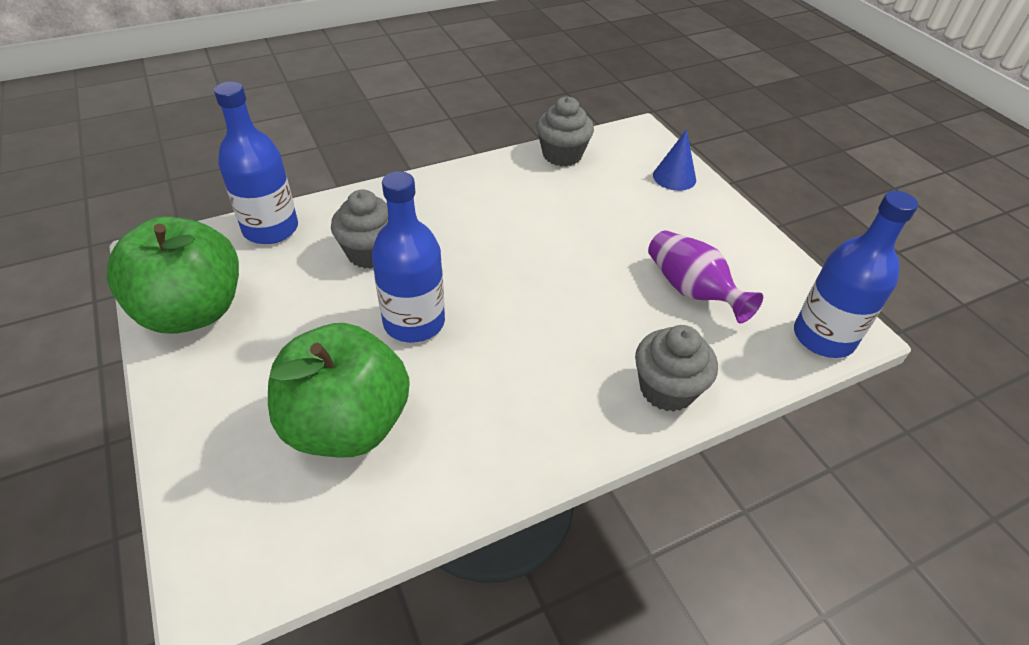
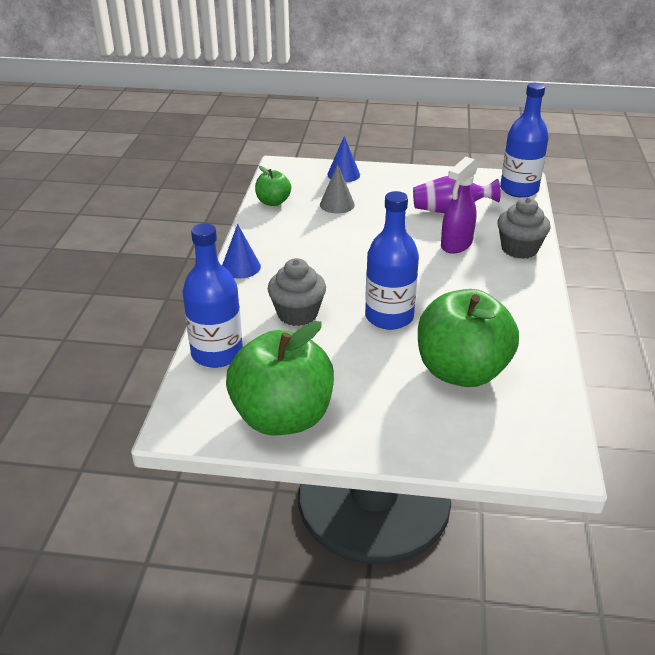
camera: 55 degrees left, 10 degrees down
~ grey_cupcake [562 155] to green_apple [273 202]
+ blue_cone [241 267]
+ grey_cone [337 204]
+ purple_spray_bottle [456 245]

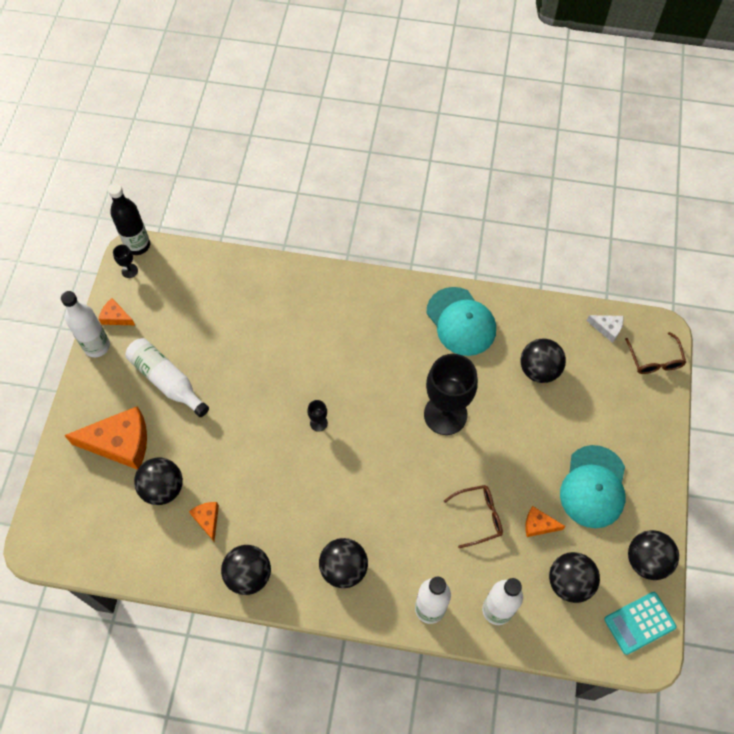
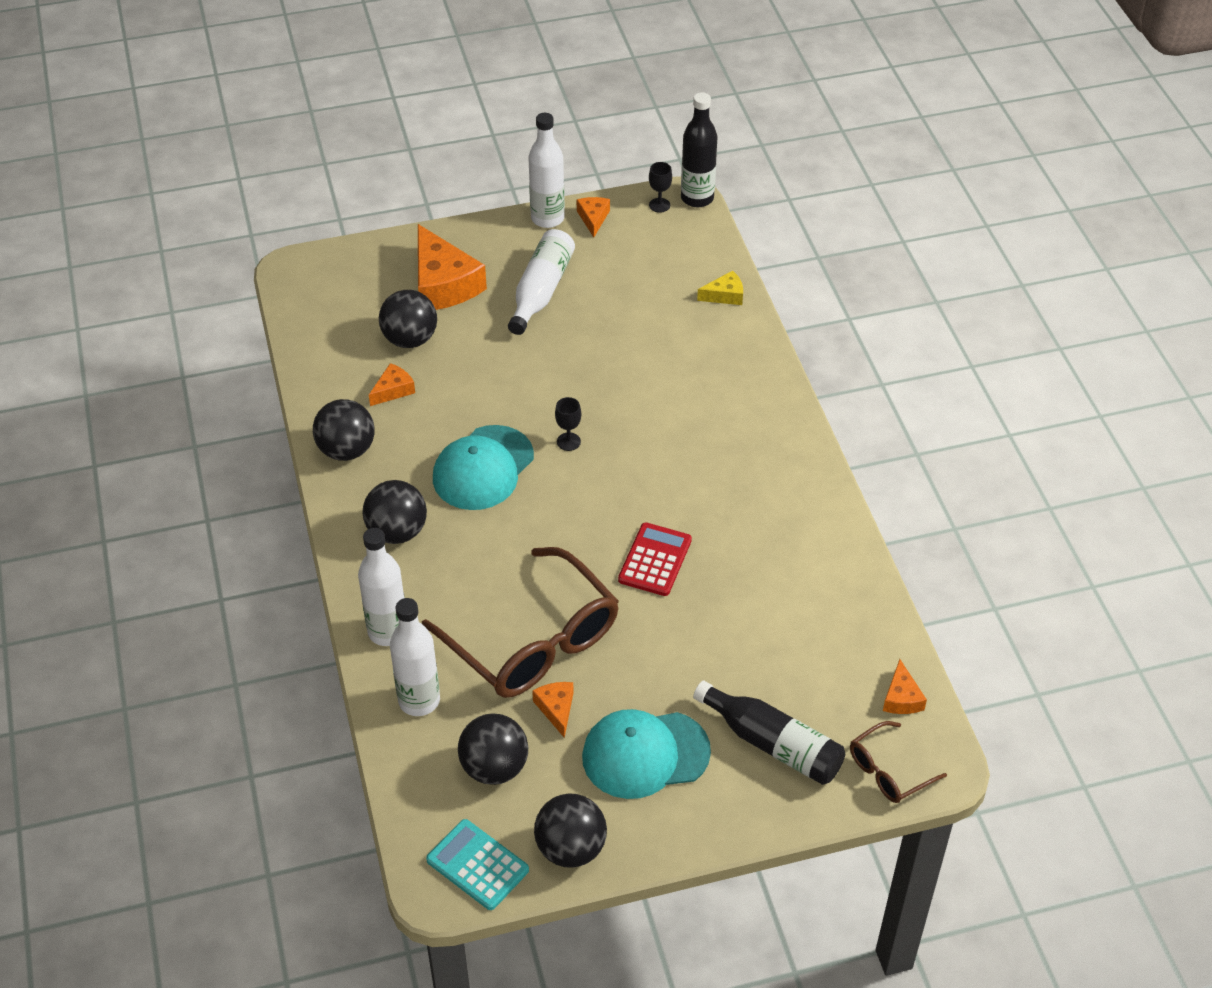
camera: 65 degrees right, 15 degrees down
~ black_goblet [445 414] to red_calculator [655 560]
~ turquoise_cap [461 321] to [483 468]
~ brown_glasses [479 516] = [533 641] x2.10
- black_ball [539 370]
~ white_cheese [607 328] to orange_cheese [901 698]
+ black_bottle [773 744]
+ yellow_cheese [725 295]

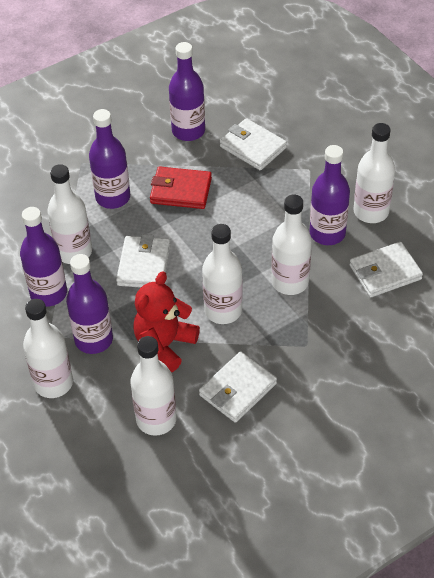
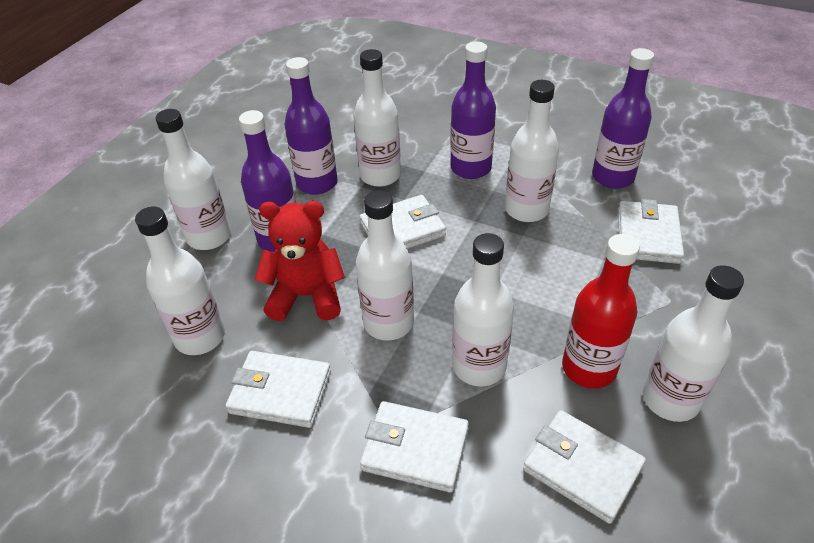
camera: 60 degrees right, 5 degrees down
~ red_wallet [181 191] to white_bottle [526 209]
~ purple_bottle [327 233] to red_bottle [589 368]
+ white_wallet [415 449]

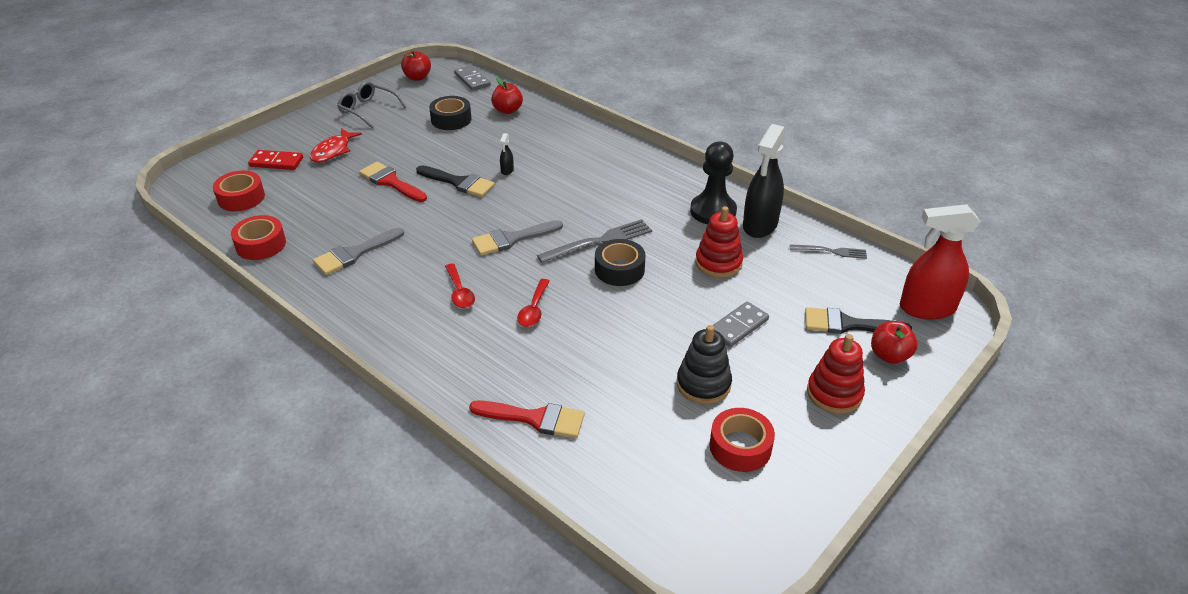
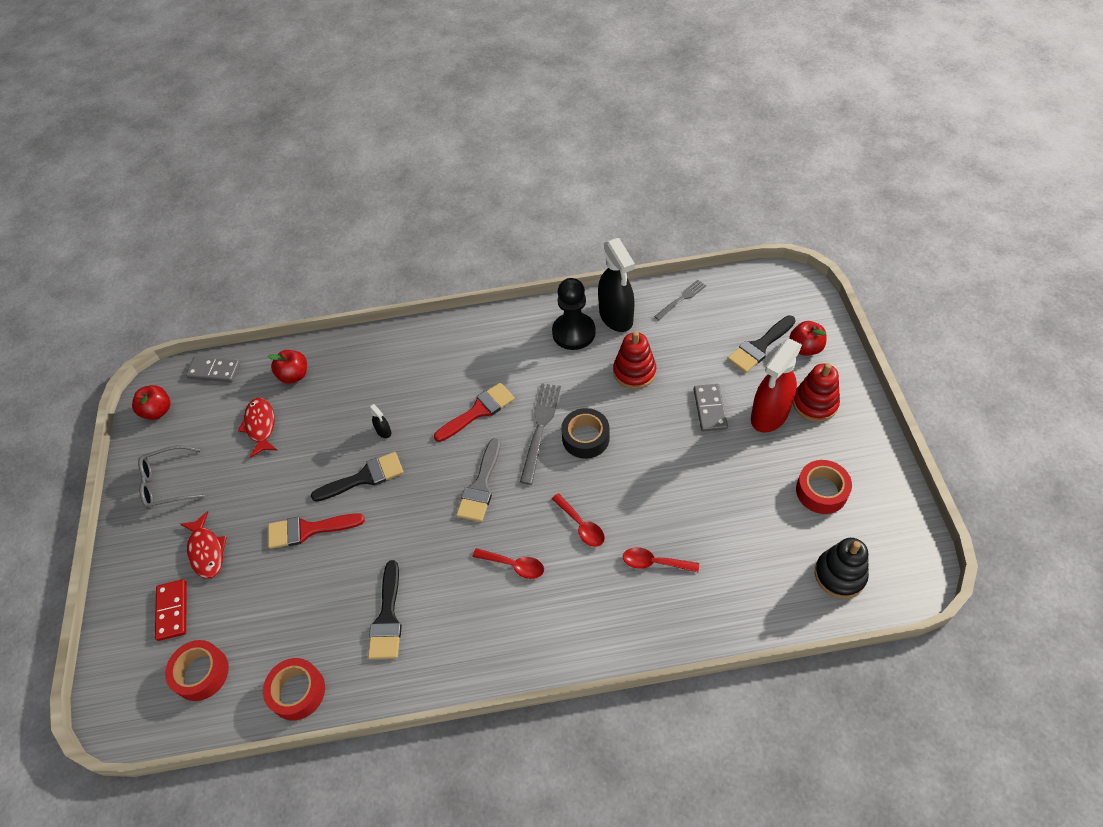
camera: 45 degrees left, 15 degrees up
~ red_domino [276 162] = [172 611] 60 degrees counterclockwise
~ grey_brush [354 254] to black_brush [387 618]
~ black_tape [451 119] to red_fish [260 426]
~ red_brush [535 418] to [479 411]
~ black_stacking_toy [703 384] to [840 575]
~ red_spray_bottle [926 308] to [769 415]
+ red_spoon [654 562]

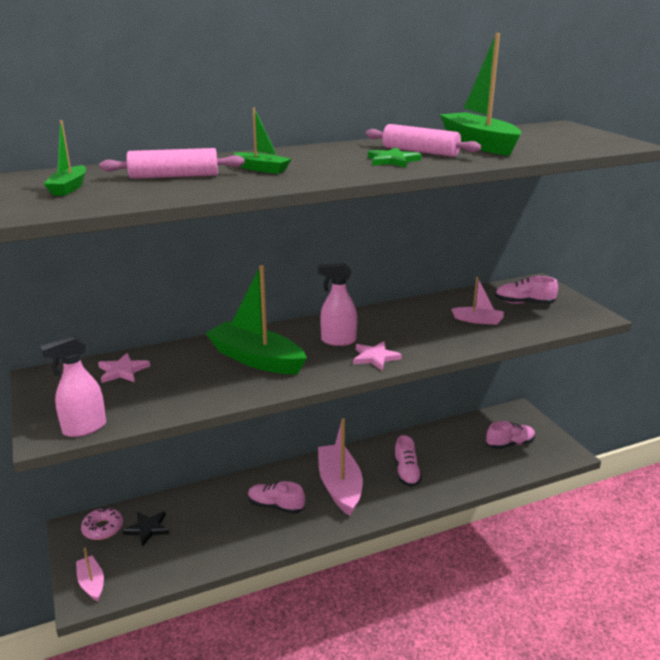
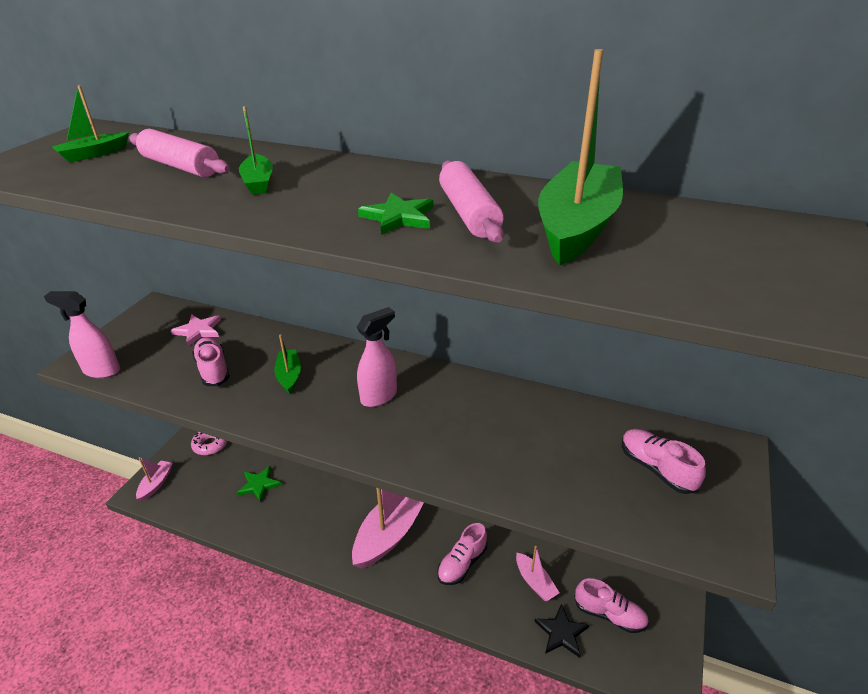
camera: 45 degrees right, 10 degrees up
~ black_star [147 529] to [561 633]
~ green_boat [256 359] = [289 376] x0.50
~ pink_shoe [276 506] to [213 370]
~ pink_spray_bottle [338 341] = [379 396] 90 degrees clockwise
- pink_star [375 357]
~ pink_boat [478 320] to [535 582]
+ green_star [259 485]

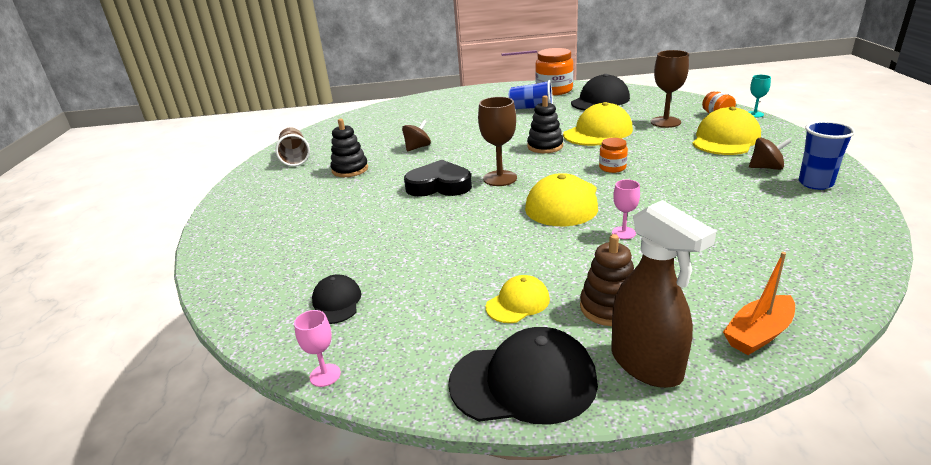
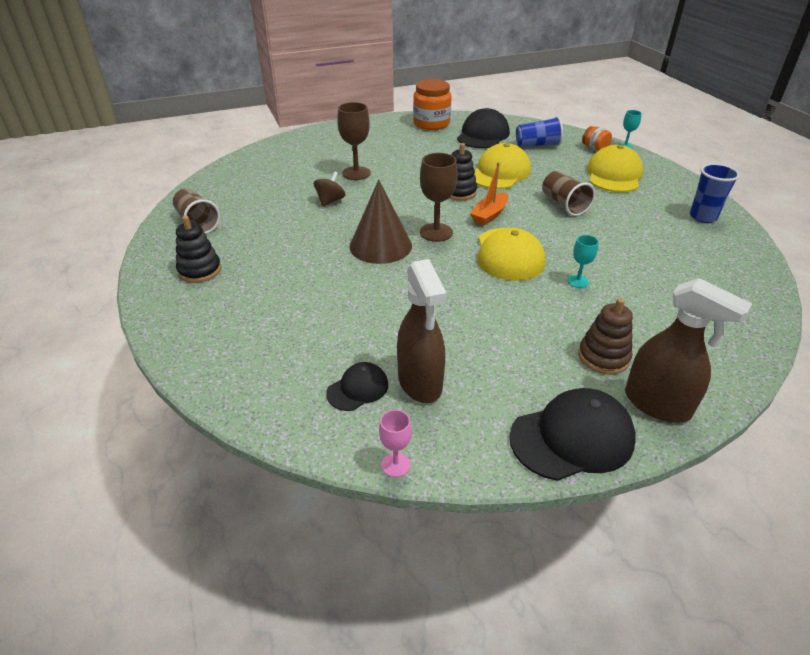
camera: 20 degrees left, 10 degrees up
~ black_cap [336 302] = [358 389] 75 degrees clockwise
~ black_stacking_toy [350 169] to [200 270]
~ black_heart [439 185] to brown_cone [380 245]
- yellow_cap [518 303]
~ blue_cup [531 108] to [537 145]
- orange_jar [612 167]
~ pink_goblet [623 233] to turquoise_goblet [578 281]
~ brown_goblet [665 122] to [356 173]
~ orange_boat [758 334] to [489 215]
- brown_spinning_top [766 168]
+ brown_spray_bottle [420 383]
+ brown_cup [564 204]

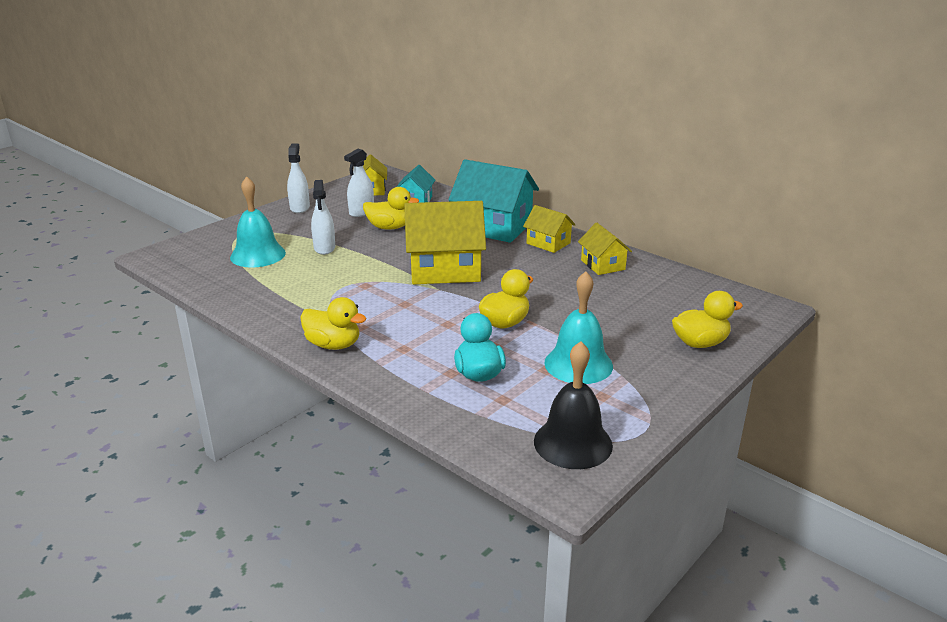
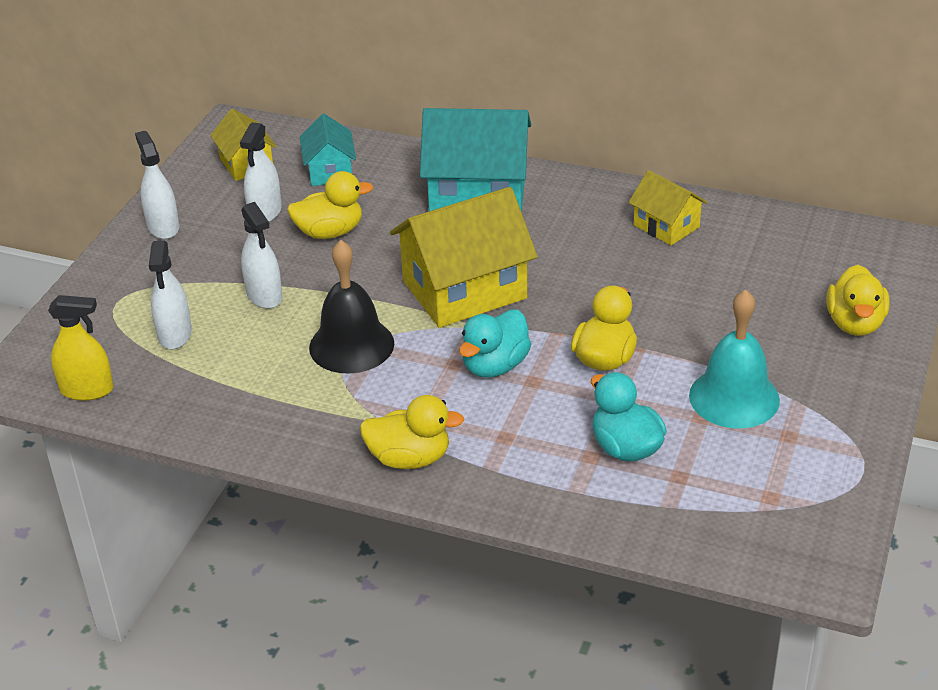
camera: 20 degrees left, 10 degrees up
~ turquoise_bell [258 255] to white_spray_bottle [175 334]
- yellow_house [548 243]
~ black_bell [573 443] to [351 345]
~ yellow_duck [700 343] = [855 324] 135 degrees clockwise
+ yellow_spray_bottle [87 390]
+ turquoise_duck [495 366]

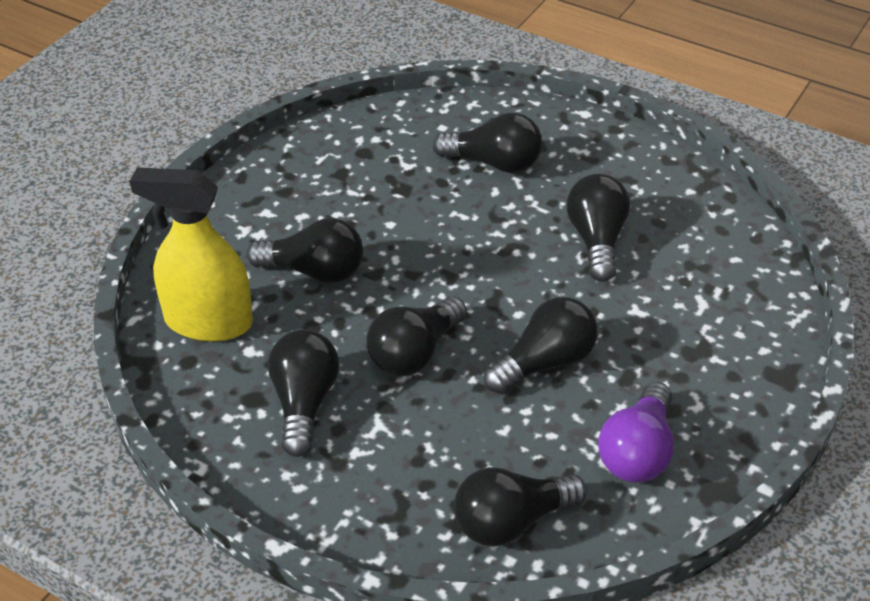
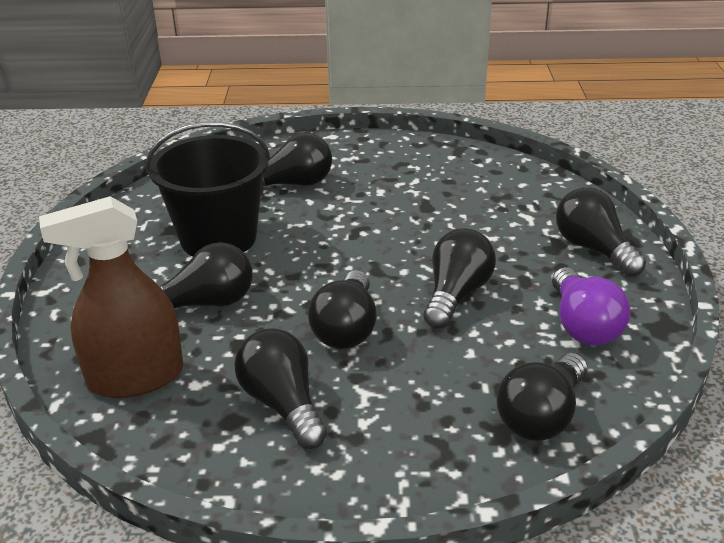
camera: 30 degrees left, 10 degrees down
~ yellow_spray_bottle [208 322] to brown_spray_bottle [135 377]
~ black_light_bulb [596 240] to [593 249]
+ black_bucket [218 238]

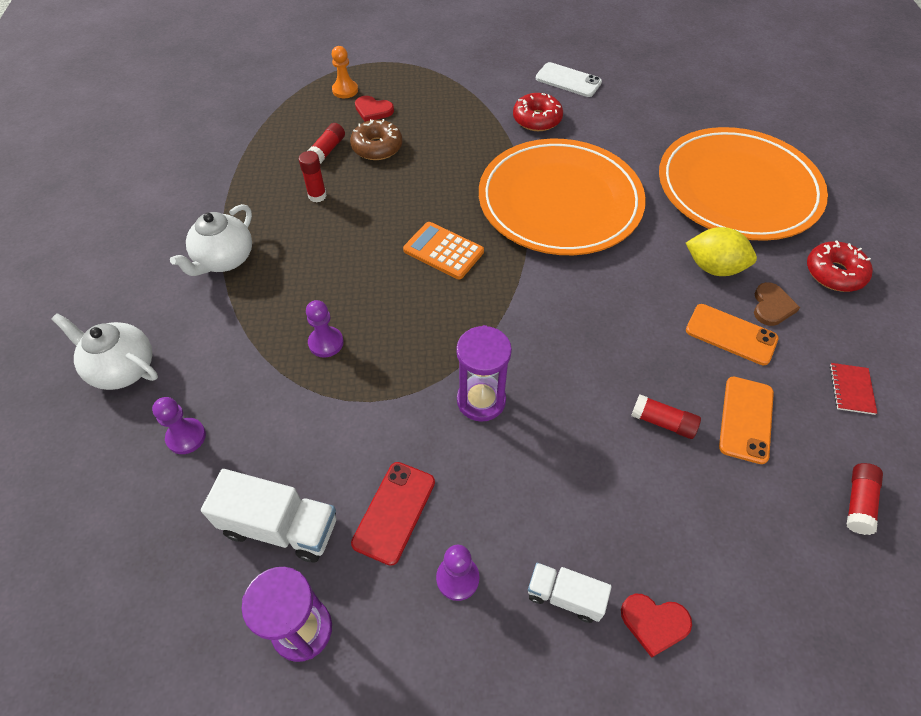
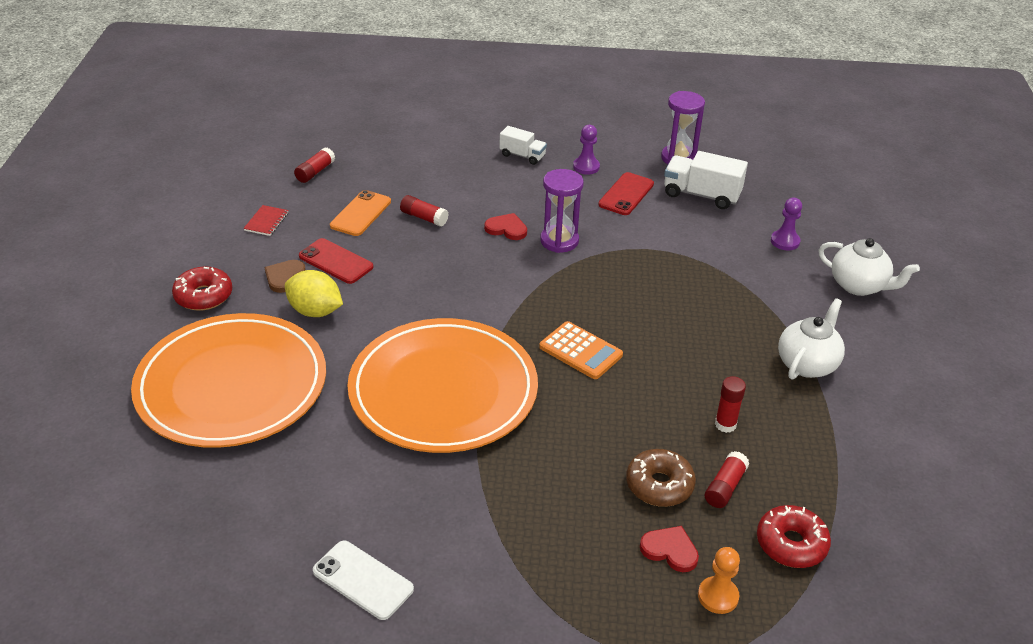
camera: 175 degrees left, 15 degrees down
- purple_pawn [326 343]
~ red_donut [537 119] to [791 544]
~ red_heart [654 623] to [506 229]
~ orange_phone [731 334] to red_phone [336 261]

